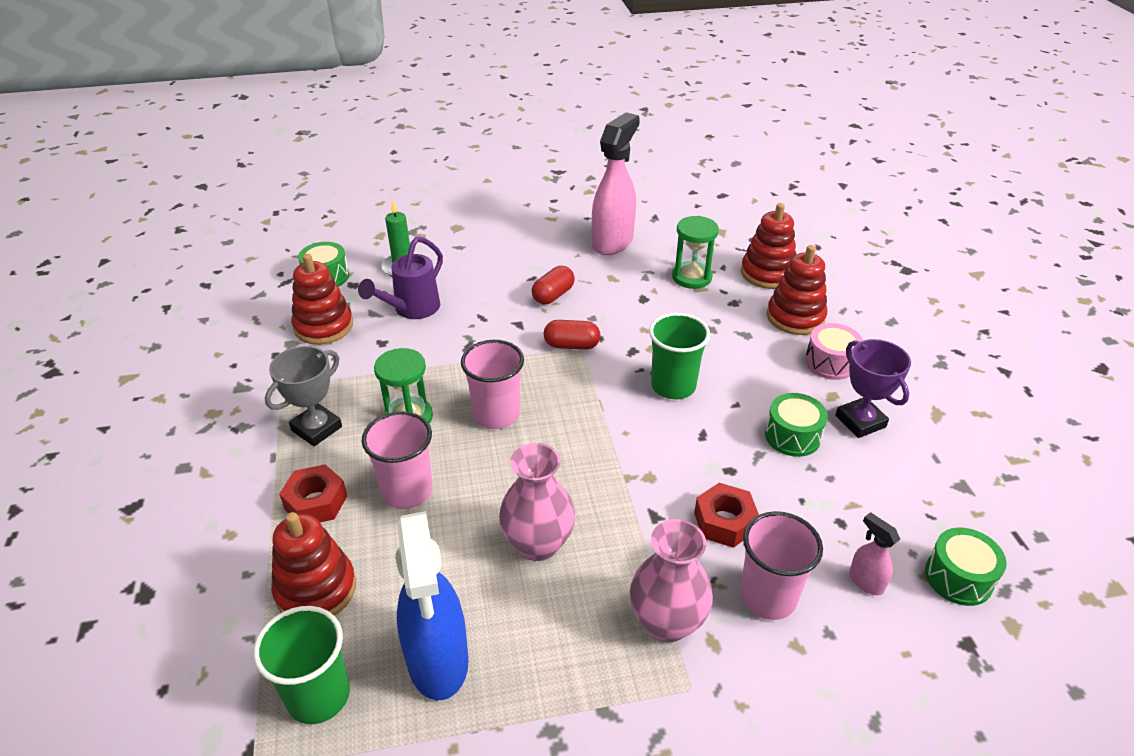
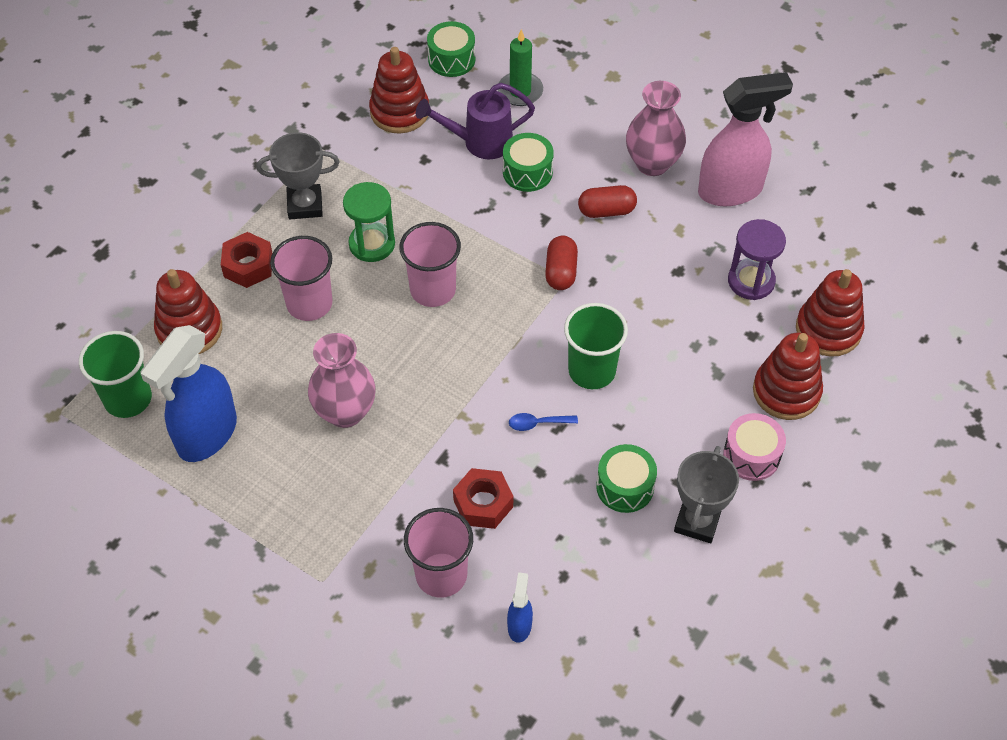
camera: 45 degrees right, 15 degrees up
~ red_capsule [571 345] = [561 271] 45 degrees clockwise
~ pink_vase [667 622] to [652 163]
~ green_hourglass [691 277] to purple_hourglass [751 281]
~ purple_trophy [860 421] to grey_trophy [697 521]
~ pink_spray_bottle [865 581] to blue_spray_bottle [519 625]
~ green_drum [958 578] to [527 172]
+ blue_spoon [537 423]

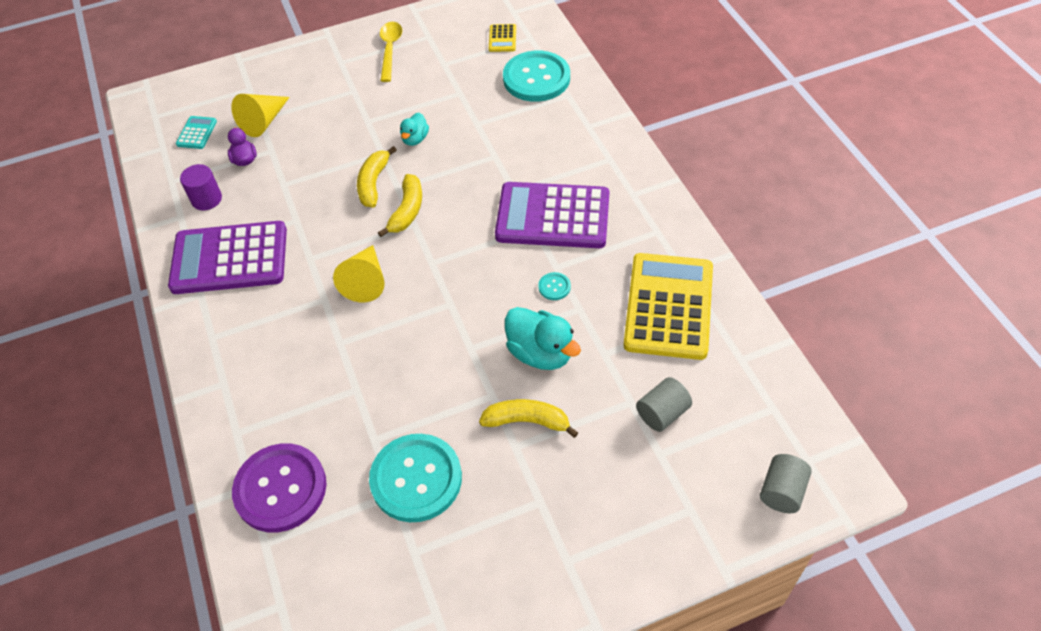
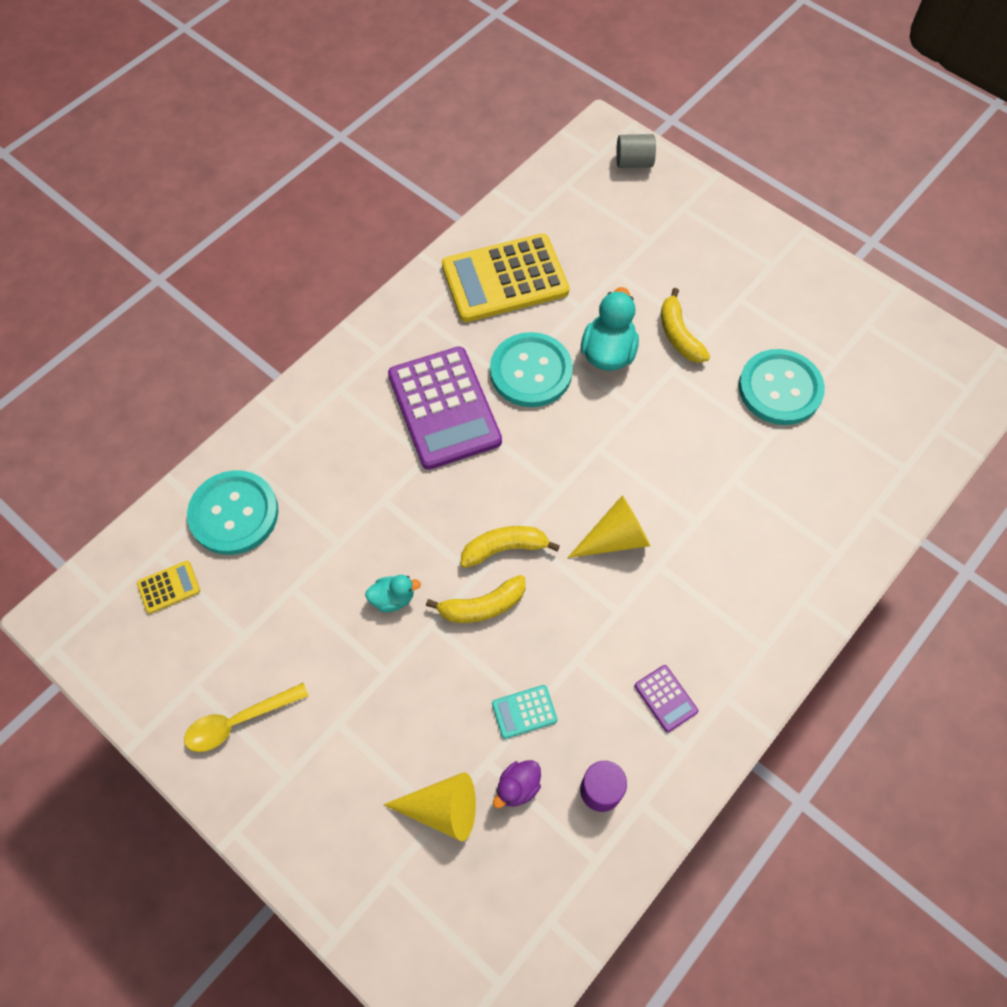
camera: 120 degrees left, 10 degrees up
~ purple_calculator [229 259] = [665 698] x0.42
~ turquoise_calculator [196 133] to [524 712]
- purple_button [280 489]
~ turquoise_button [554 287] = [531 371] x2.49
- grey_cylinder [662 413]

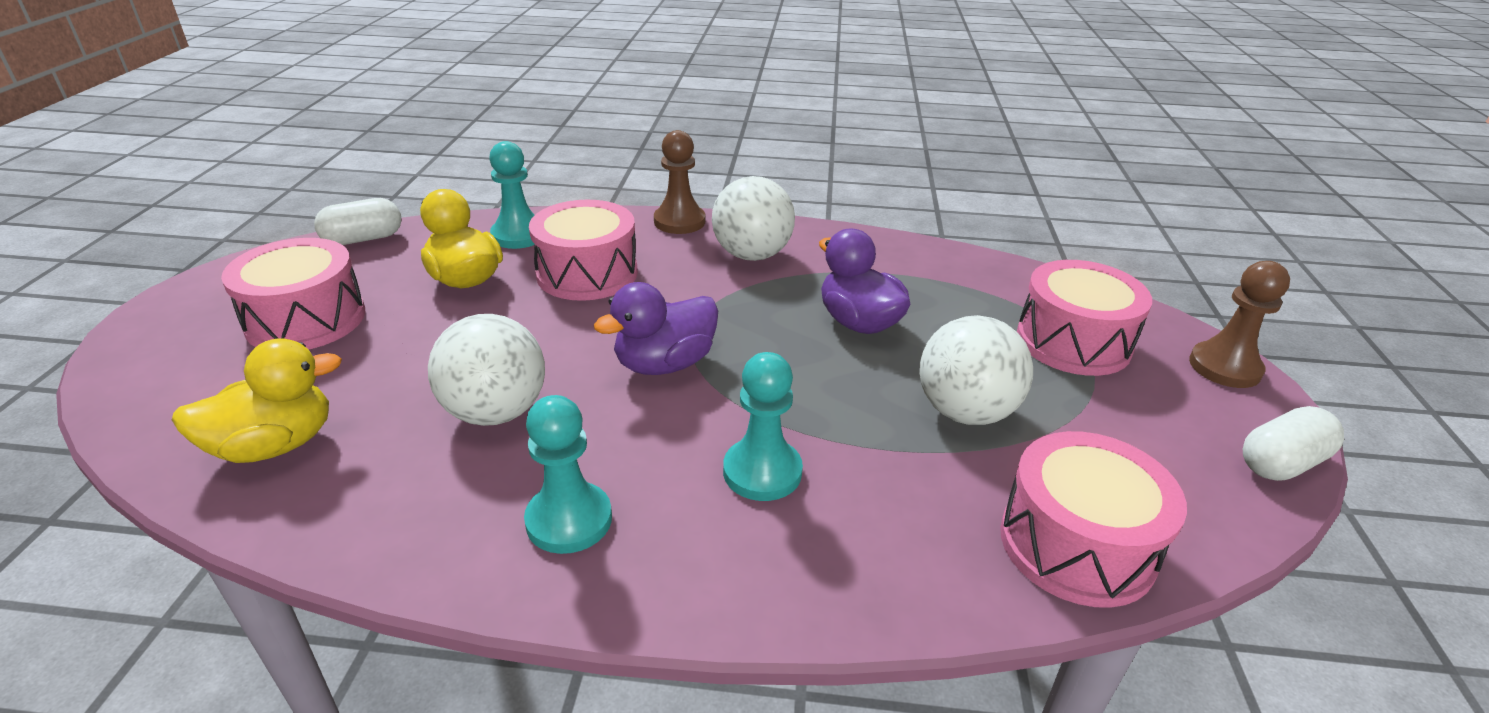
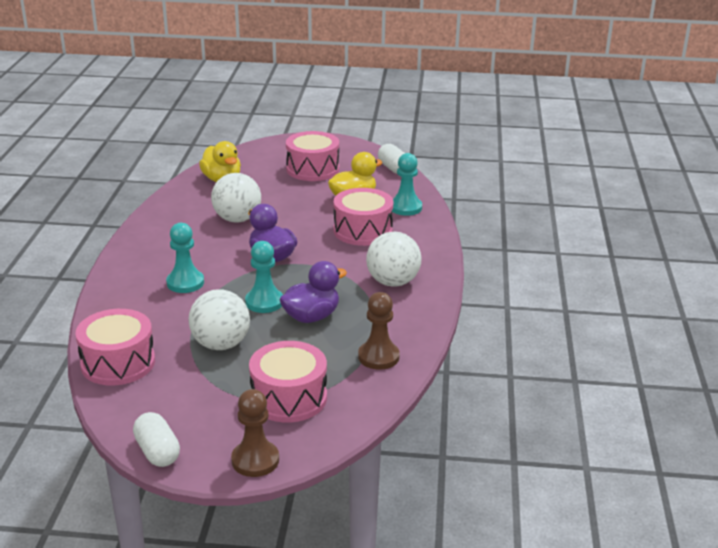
camera: 90 degrees right, 5 degrees down
~ turquoise_pawn [569 520] to [264 302]
~ brown_pawn [679 221] to [378 357]

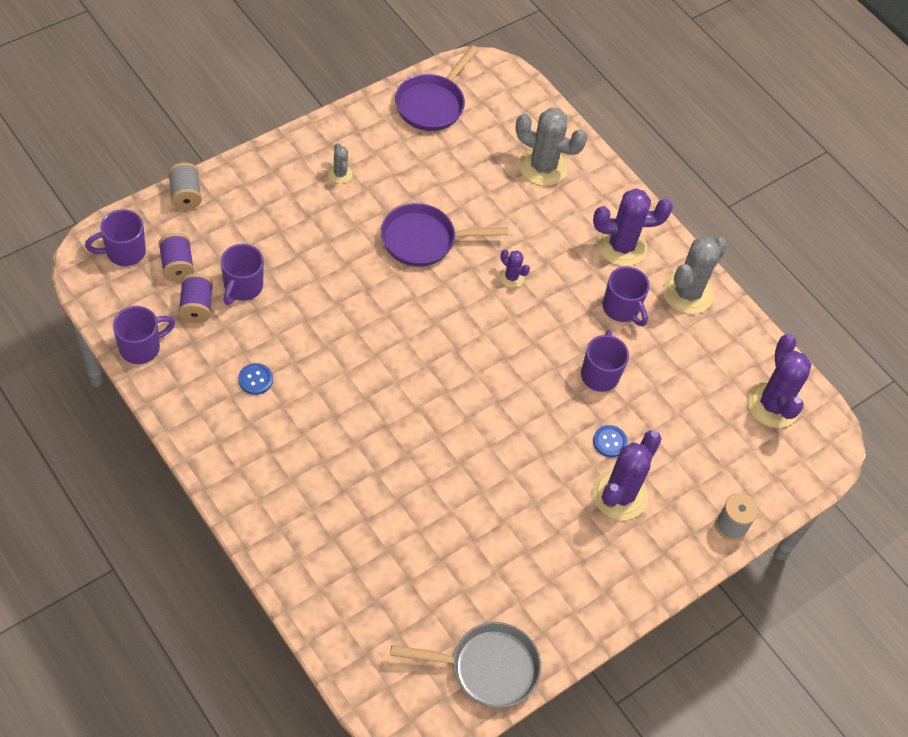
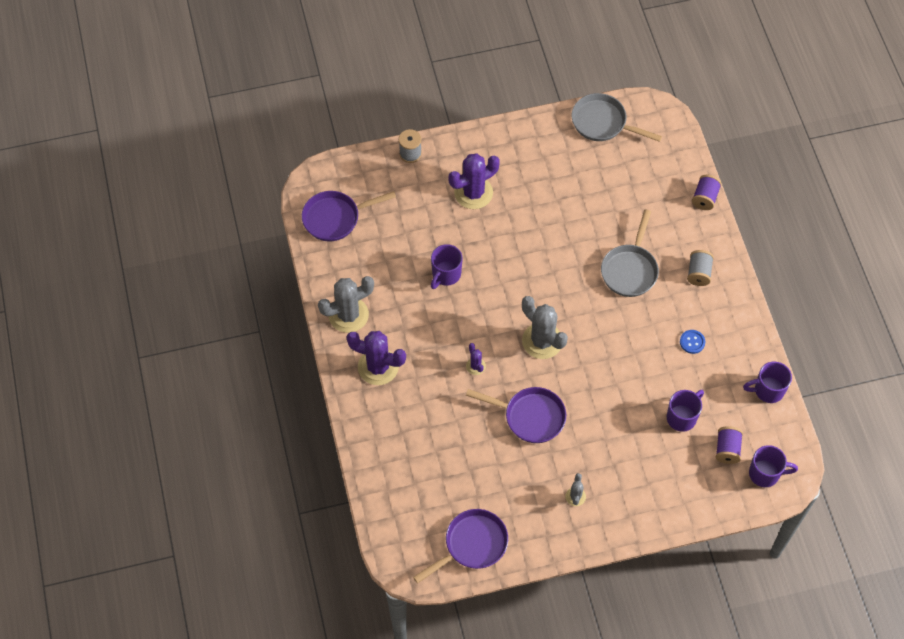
camera: 150 degrees left, 5 degrees up
~ grey_spool [185 195] to [698 273]
~ purple_spool [196 307] to [705 198]
~ grey_cactus [543 167] to [542 341]
- blue_button [609 442]
- purple_mug [621 309]
~ purple_cactus [772 405] to purple_pan [335 218]
+ grey_pan [630 270]

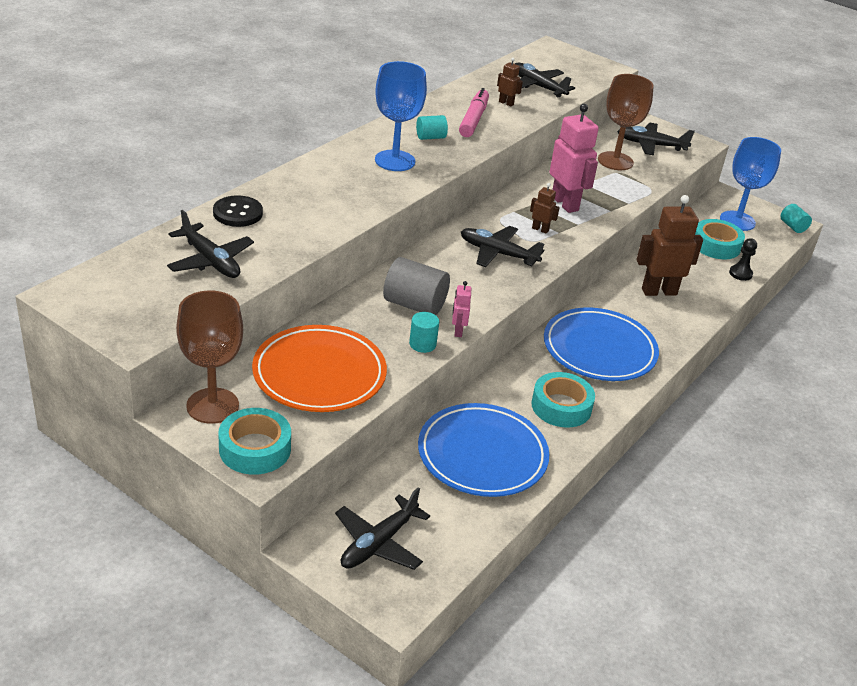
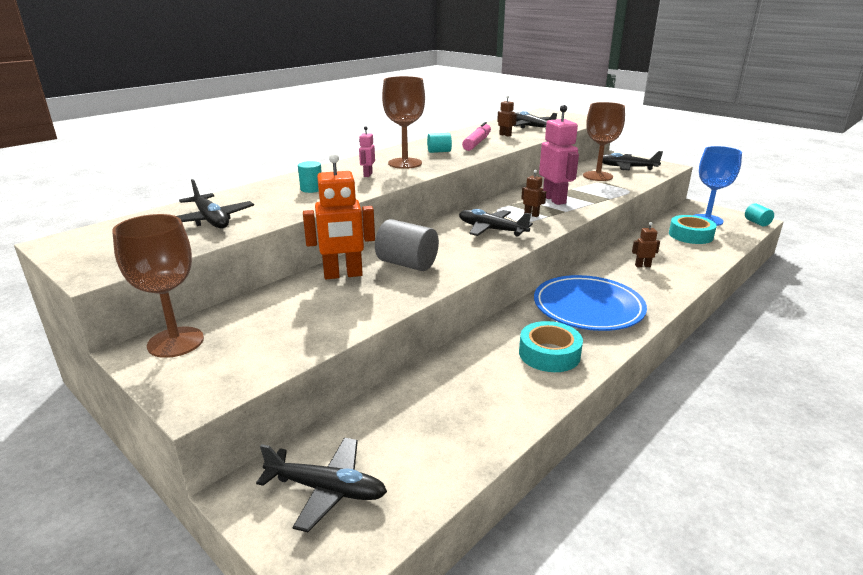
camera: 10 degrees right, 10 degrees down
- black_button [238 213]
- turquoise_tape [255 449]
- orange_plate [319 374]
~ black_plane [378 543] = [326 489] 120 degrees counterclockwise
~ blue_goblet [395 161] to brown_goblet [405 163]
~ turquoise_cylinder [422 344] to [311 189]
- blue_plate [482 455]
~ pink_robot [458 331] to [367 175]
~ brown_robot [659 291] = [642 266] x0.47
- black_pawn [740 273]
+ orange_robot [343 275]

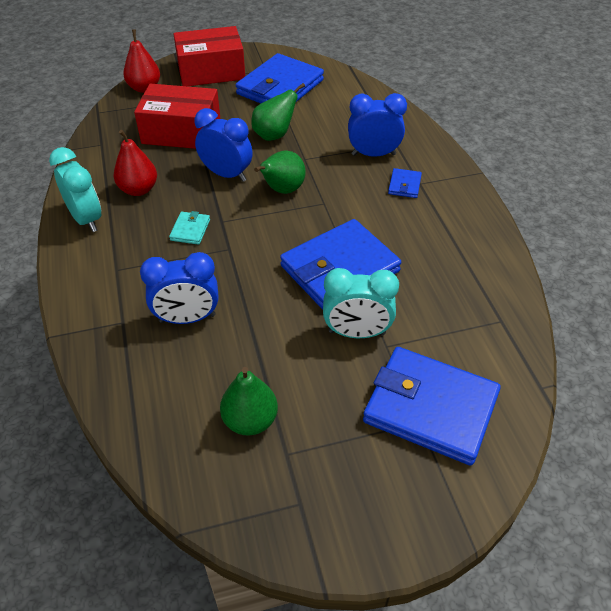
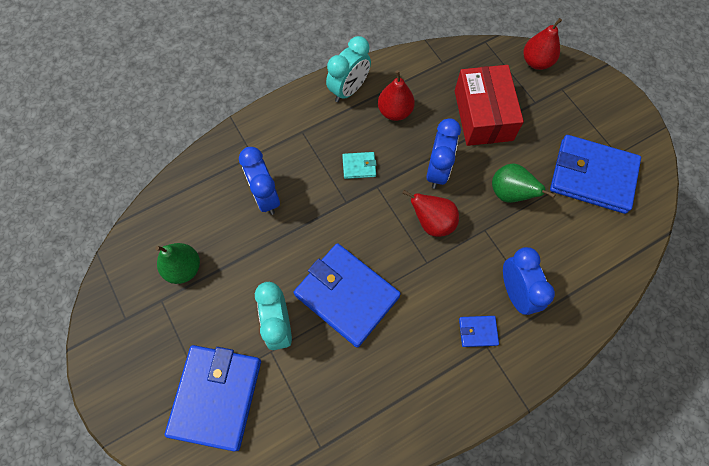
camera: 75 degrees right, 20 degrees up
- red_box [211 71]
~ green_pear [282 190] to red_pear [432 222]

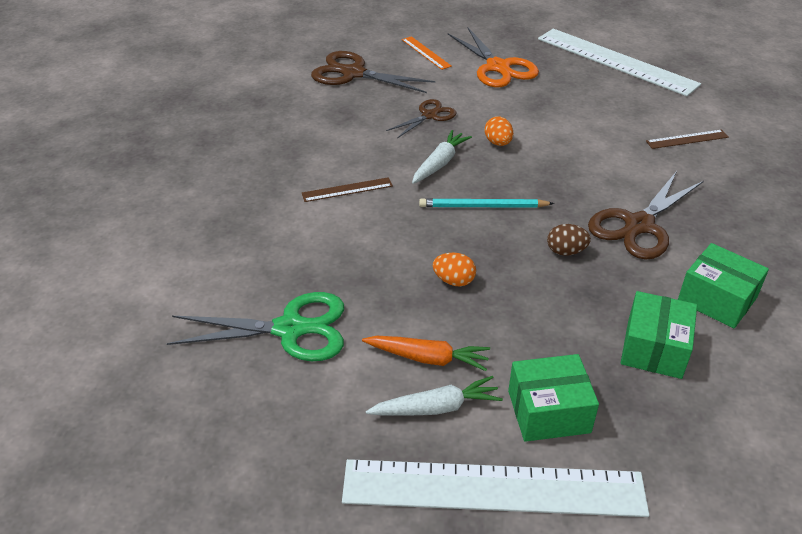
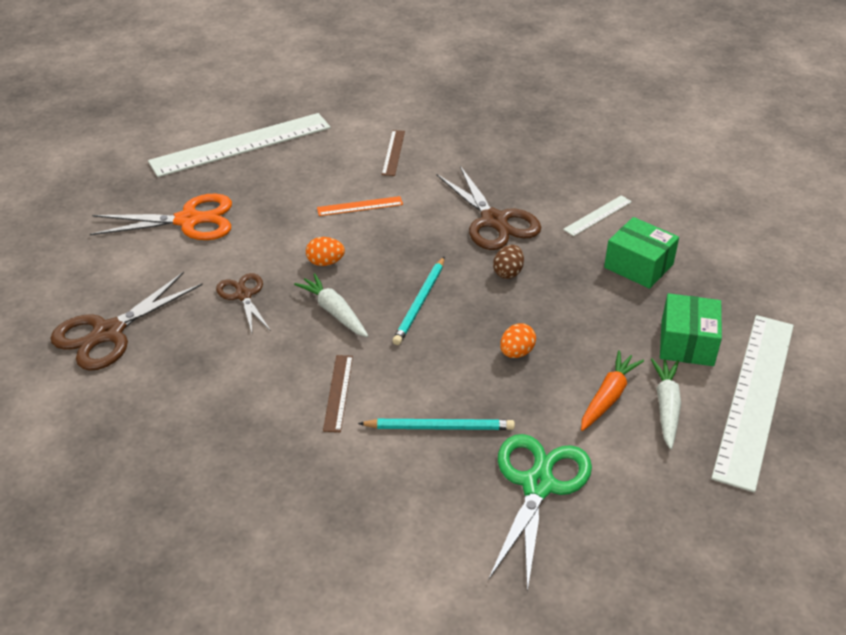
camera: 70 degrees left, 0 degrees up
~ orange_ruler [426 53] to [360 206]
~ green_box [717 299] to white_ruler [598 215]
+ turquoise_pencil [440 427]

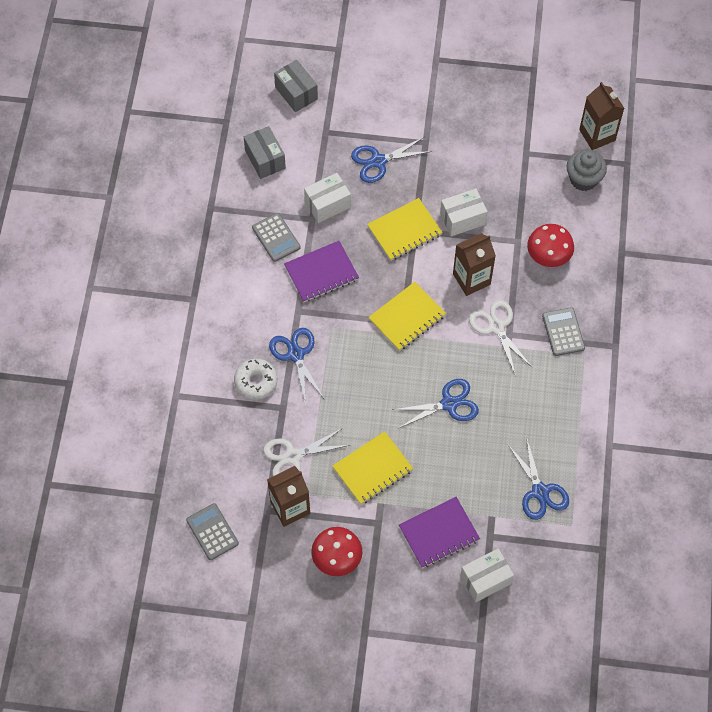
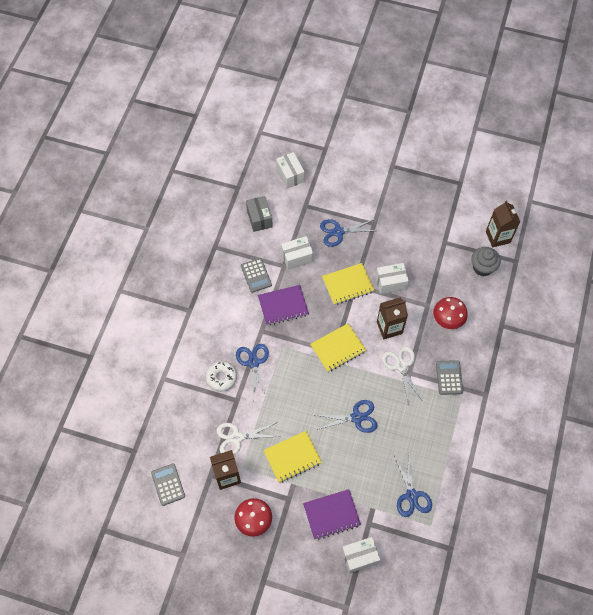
camera: 10 degrees right, 0 degrees up
~ grey_box [296 93] to white_box [290 175]

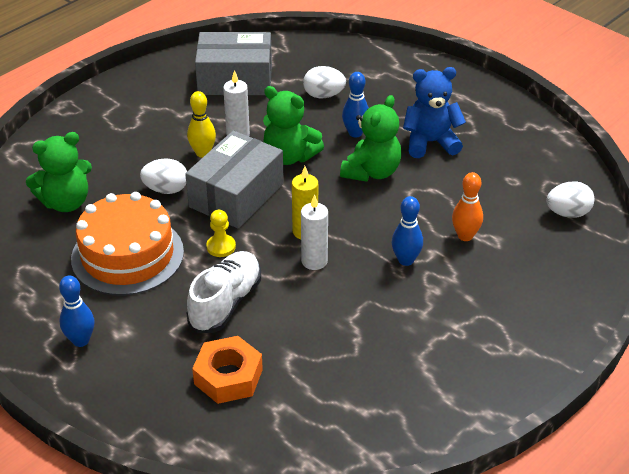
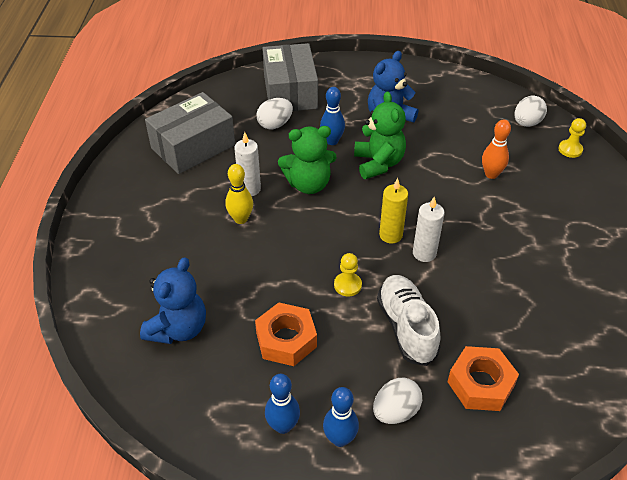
camera: 40 degrees left, 5 degrees up
~ green_teddy_bear [66 202] to blue_teddy_bear [178 328]
~ orange_cake [127 255] to orange_nut [286 339]
~ white_egg [166 189] to [395 411]
~ grey_box [236 195] to [290 91]
~ blue_bowling_pin [406 260] to [283 426]
+ yellow_pawn [570 149]

